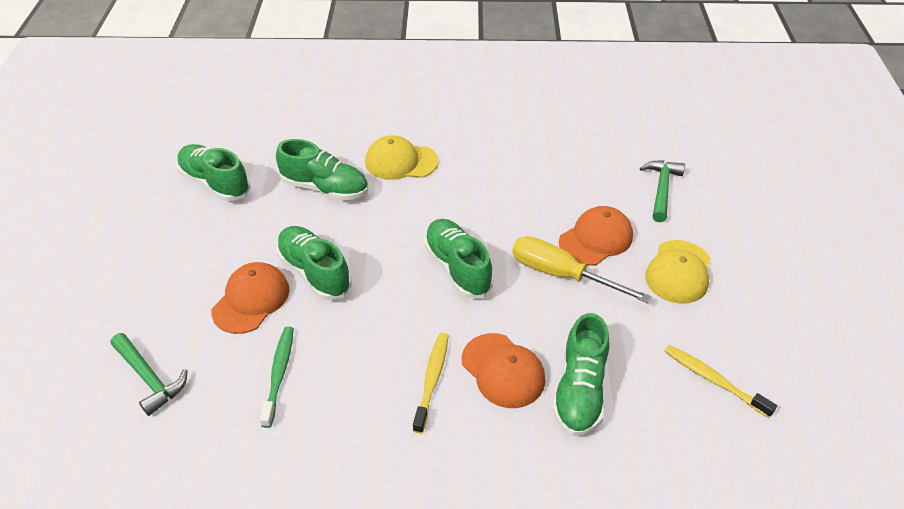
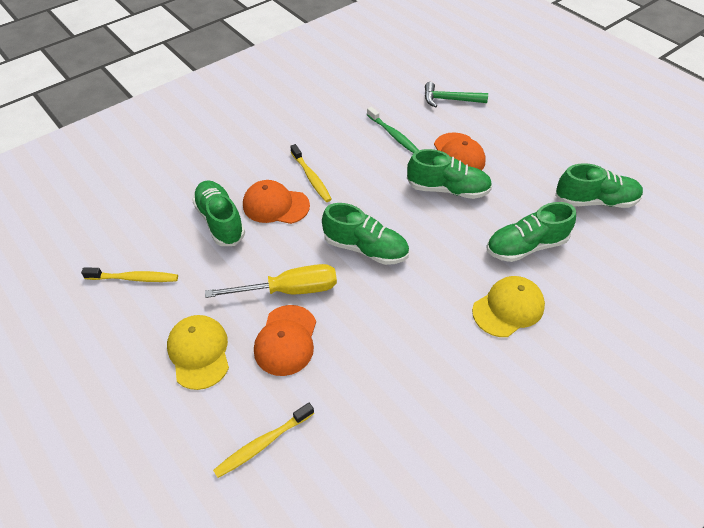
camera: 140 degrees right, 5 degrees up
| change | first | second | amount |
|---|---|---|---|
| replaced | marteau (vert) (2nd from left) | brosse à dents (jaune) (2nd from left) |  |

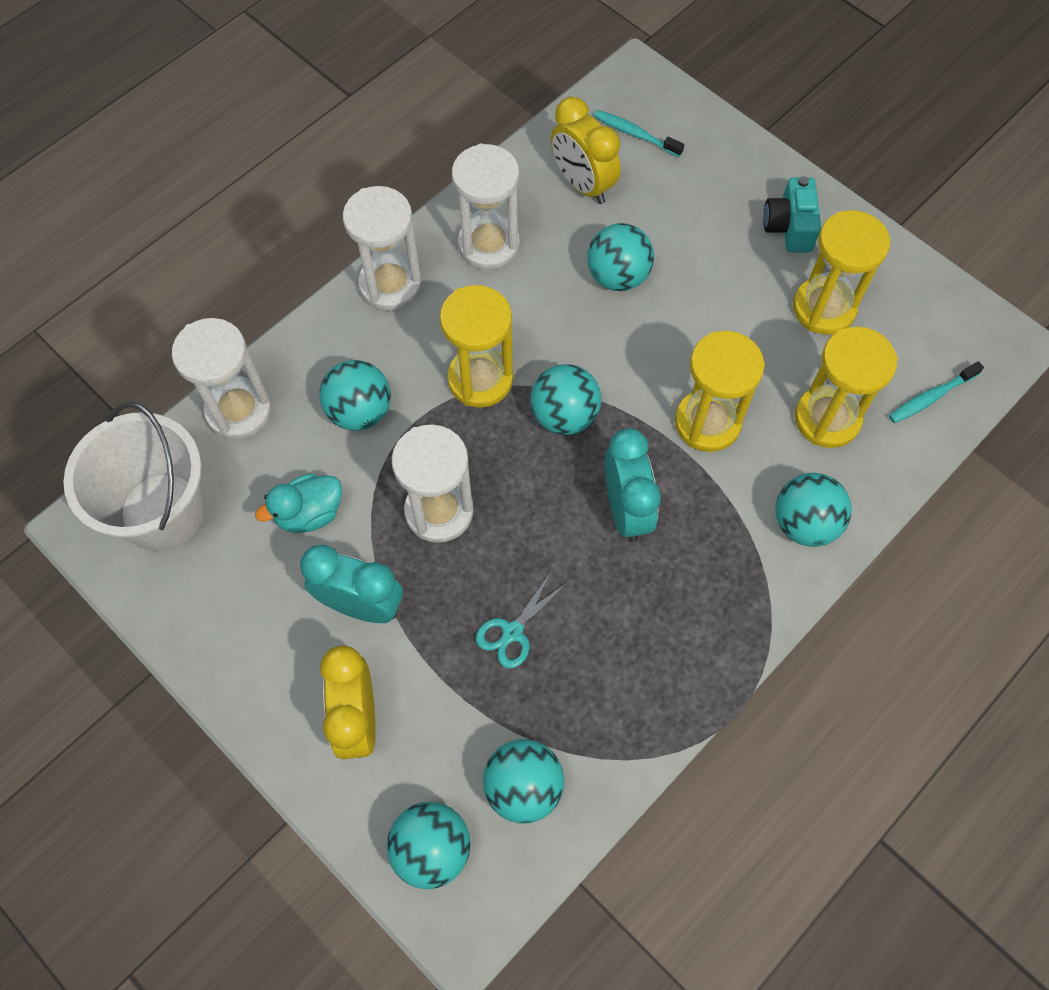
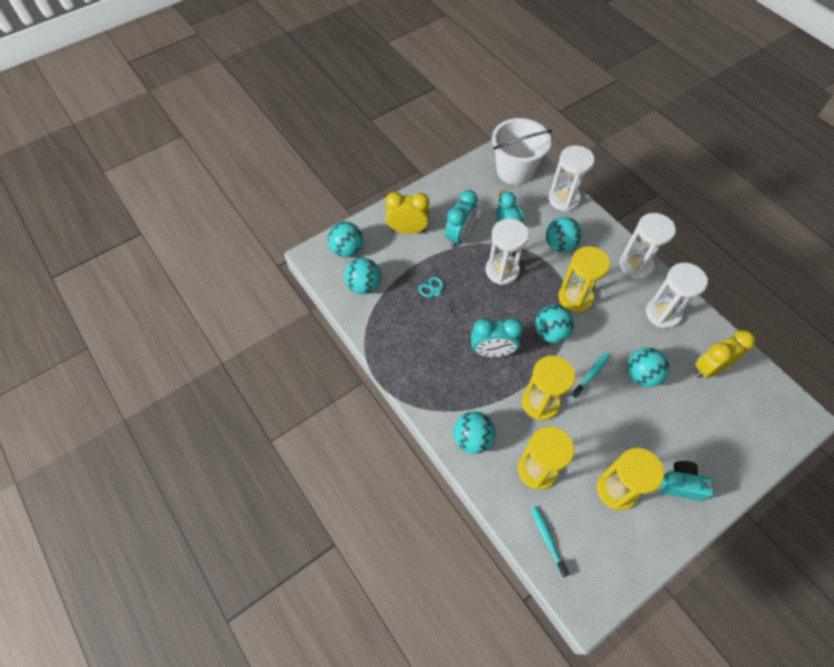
camera: 100 degrees right, 5 degrees down
| change | first | second | amount |
|---|---|---|---|
| moved | brosse à dents (turquoise) (1st from left in the first image) | brosse à dents (turquoise) (2nd from left) |  |

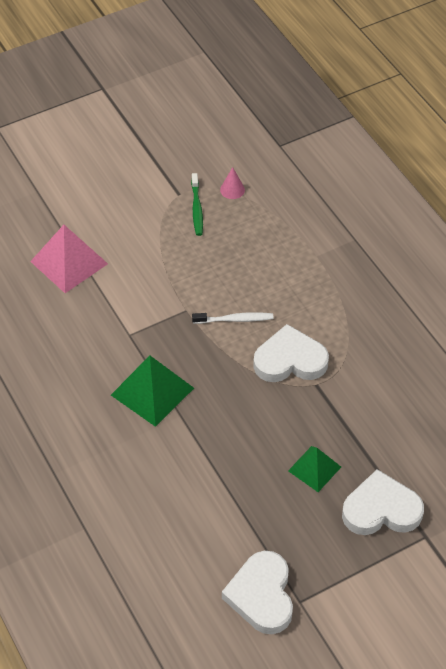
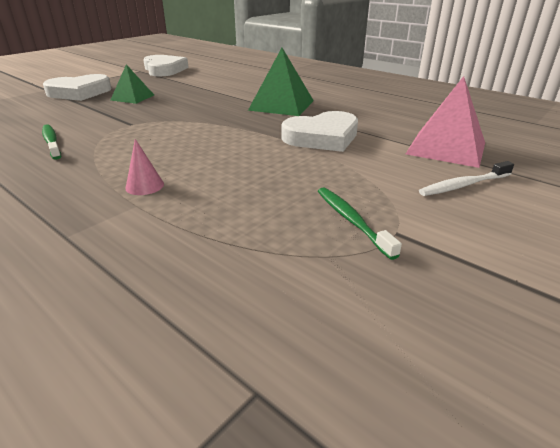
camera: 160 degrees right, 20 degrees down
| change | first | second | amount |
|---|---|---|---|
| added |  | brosse à dents (vert) (1st from left) |  |
| moved | cône (rose) |  |  |
| moved | cœur (blanc) (2nd from left in the first image) | cœur (blanc) (3rd from left) |  |
| moved | brosse à dents (blanc) |  |  |

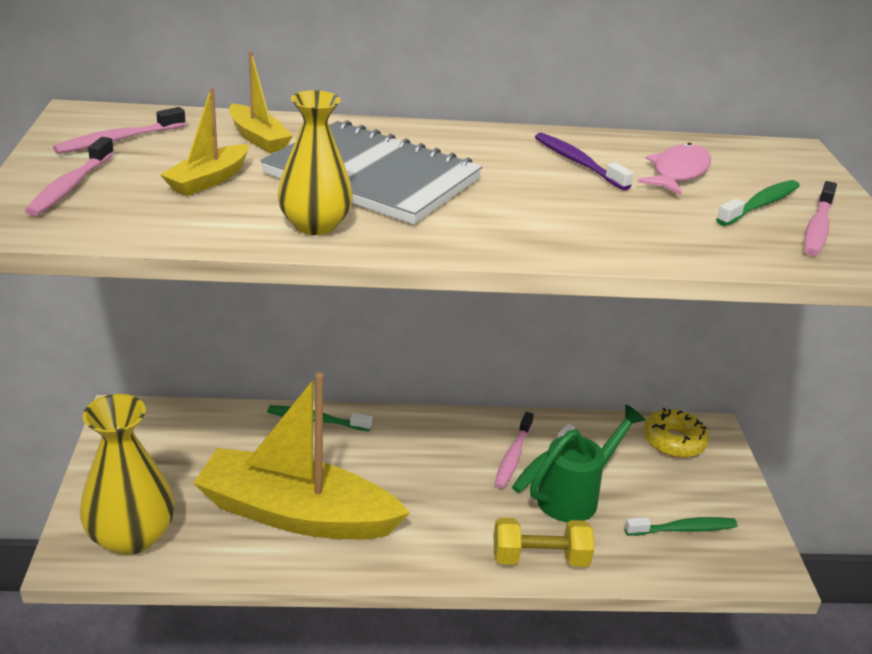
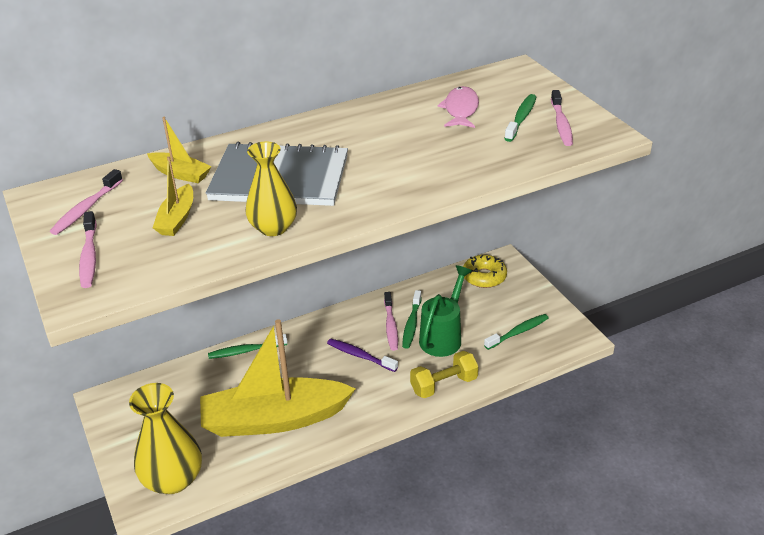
camera: 20 degrees left, 5 degrees up
| change | first | second | amount |
|---|---|---|---|
| moved | brosse à dents (violet) |  |  |

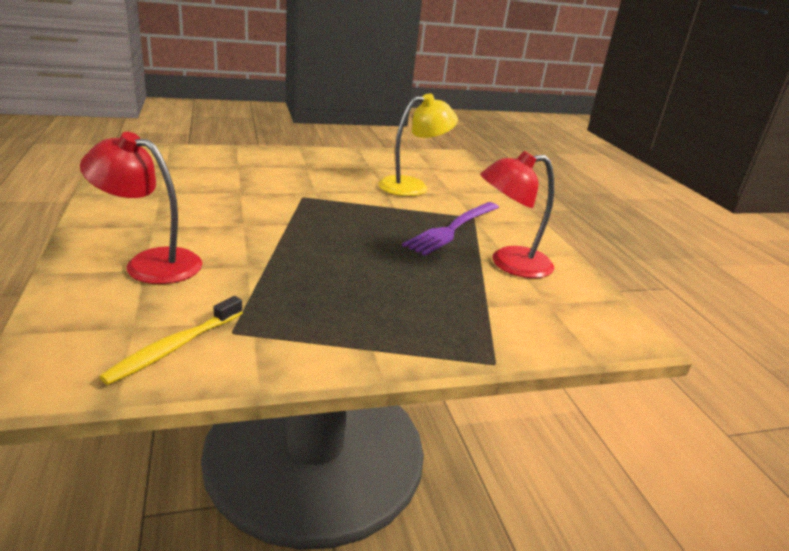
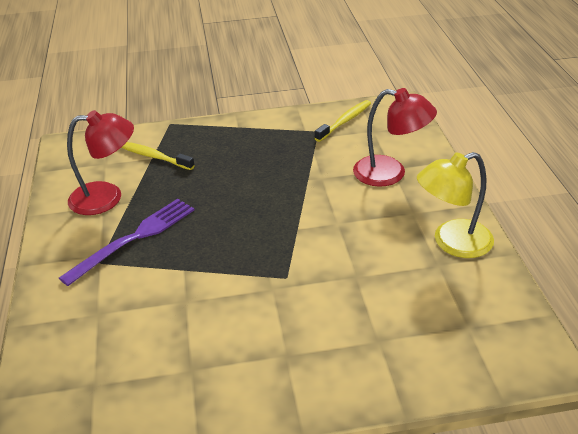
camera: 170 degrees left, 10 degrees up
| change | first | second | amount |
|---|---|---|---|
| added |  | brosse à dents (jaune) (1st from left) |  |
| moved | lampe (jaune) |  |  |

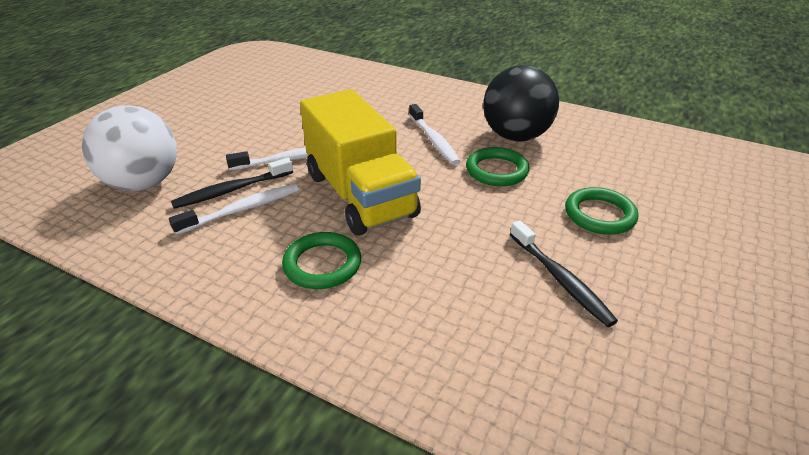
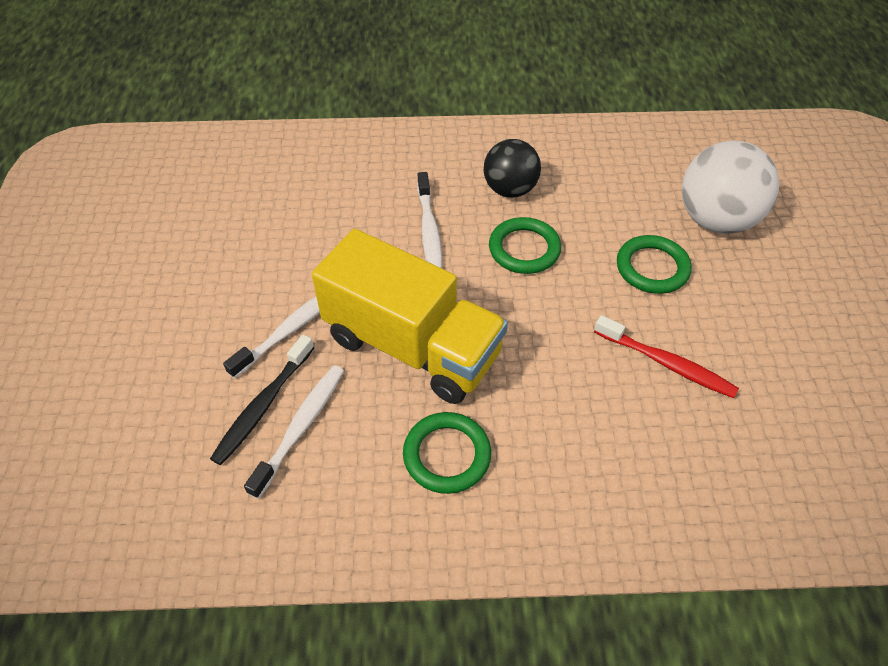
camera: 30 degrees left, 15 degrees up
| change | first | second | amount |
|---|---|---|---|
| turned | brosse à dents (blanc) (3rd from left) |  | 45 degrees clockwise |
| resized | balle (noir) |  | x0.66 |
| recoloured | brosse à dents (noir) (2nd from left) | brosse à dents (rouge) |  |
| moved | balle (blanc) |  |  |

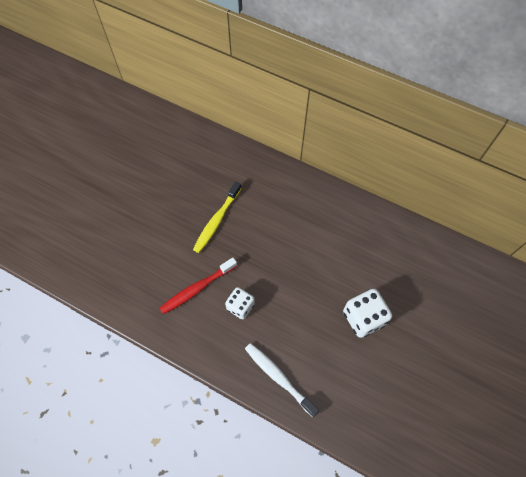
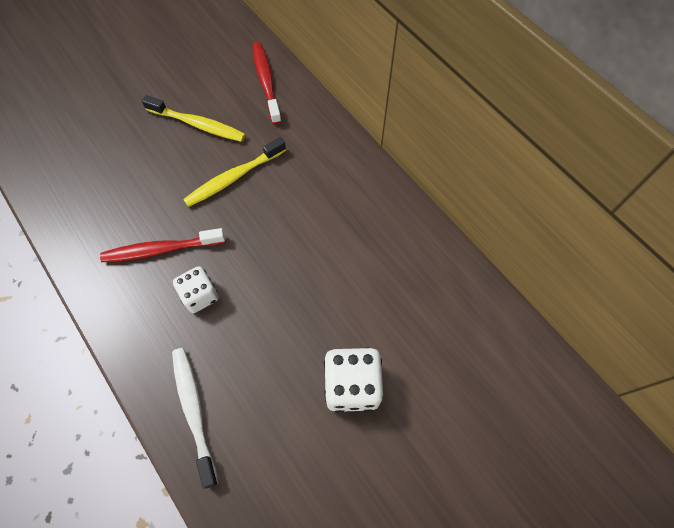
camera: 25 degrees right, 0 degrees up
| change | first | second | amount |
|---|---|---|---|
| added |  | brosse à dents (jaune) (1st from left) |  |
| added |  | brosse à dents (rouge) (2nd from left) |  |

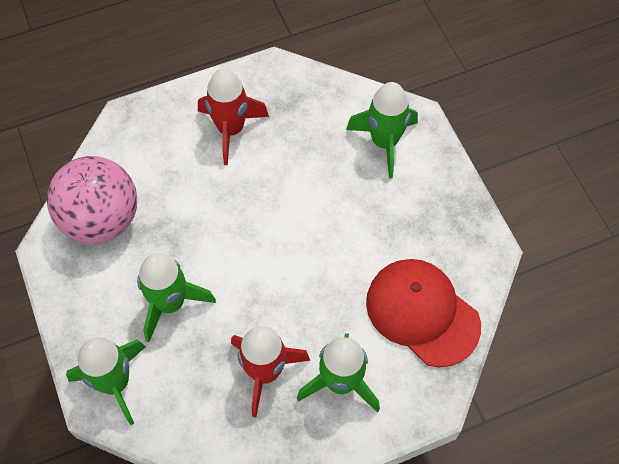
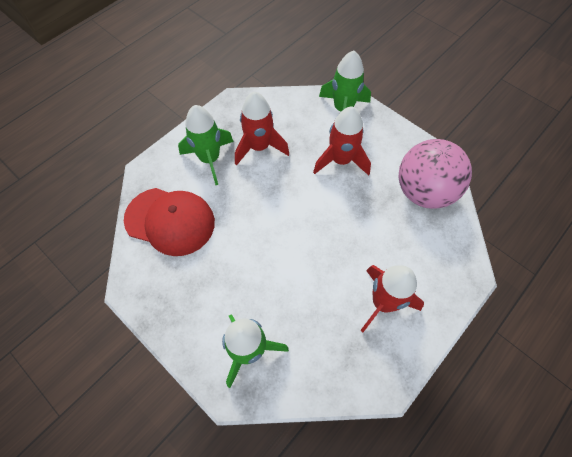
camera: 155 degrees right, 0 degrees up
| change | first | second | amount |
|---|---|---|---|
| recoloured | fusée (vert) (2nd from left) | fusée (rouge) (2nd from left) |  |

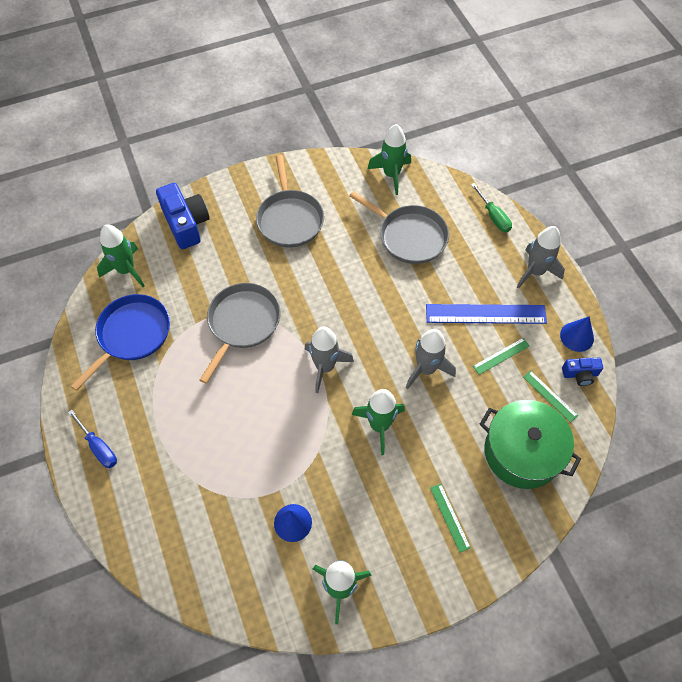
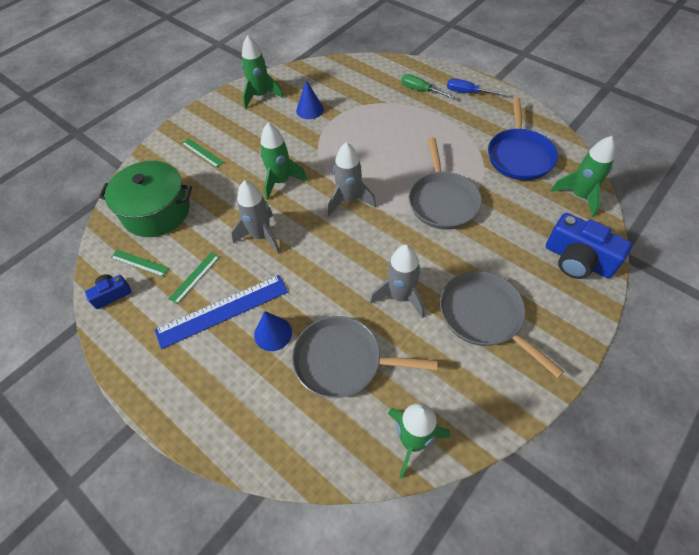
camera: 155 degrees right, 5 degrees down
| change | first | second | amount |
|---|---|---|---|
| moved | cône (bleu) (2nd from left in the first image) | cône (bleu) (1st from left) |  |
| moved | fusée (gris) (3rd from left) |  |  |
| moved | tournevis (vert) |  |  |

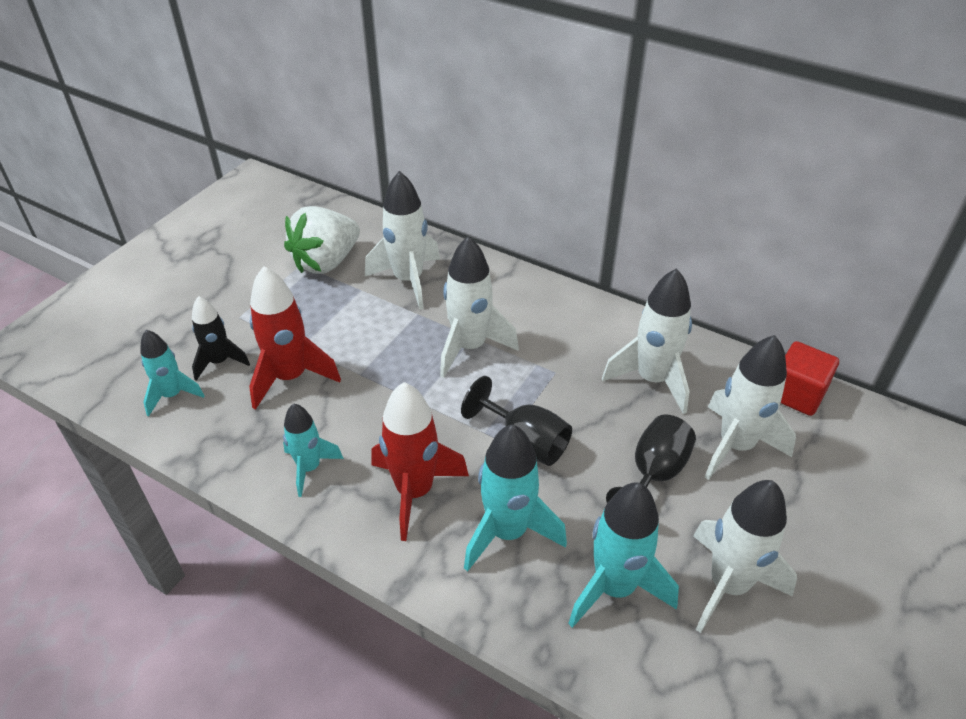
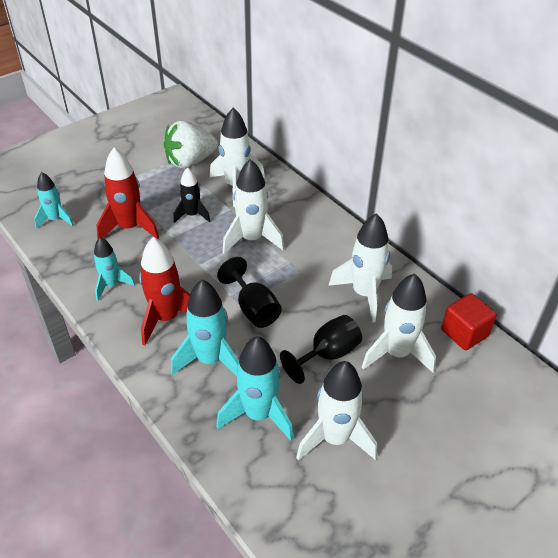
camera: 20 degrees right, 0 degrees up
| change | first | second | amount |
|---|---|---|---|
| moved | fusée (noir) |  |  |

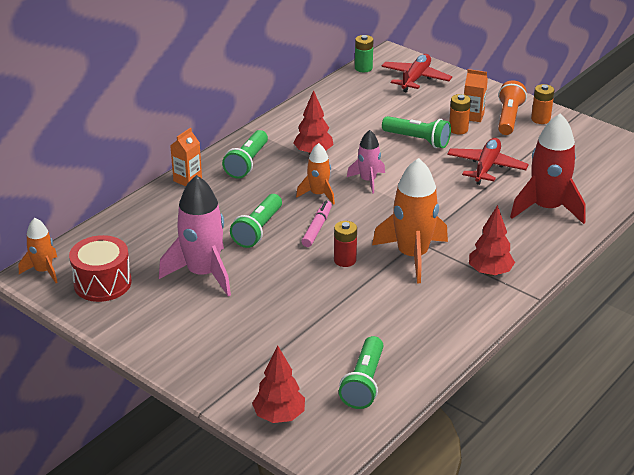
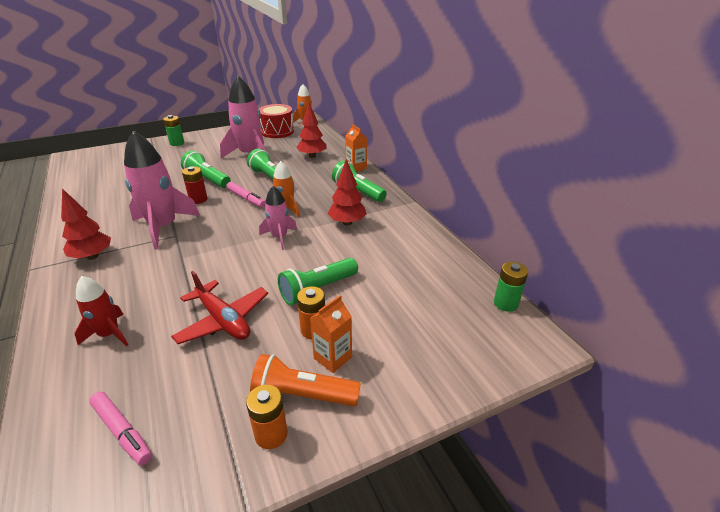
camera: 115 degrees right, 0 degrees up
| change | first | second | amount |
|---|---|---|---|
| resized | fusée (rouge) |  | x0.56 |
| added |  | feutre (rose) (1st from left) |  |
| recoloured | fusée (orange) (3rd from left) | fusée (rose) (1st from left) |  |
| added |  | pile (vert) (1st from left) |  |
| moved | lampe de poche (vert) (3rd from left in the first image) | lampe de poche (vert) (1st from left) |  |
| turned | lampe de poche (orange) |  | 150 degrees clockwise |
| moved | arbre (rouge) (1st from left in the first image) | arbre (rouge) (2nd from left) |  |
| removed | avion (rouge) (1st from left) |  |  |

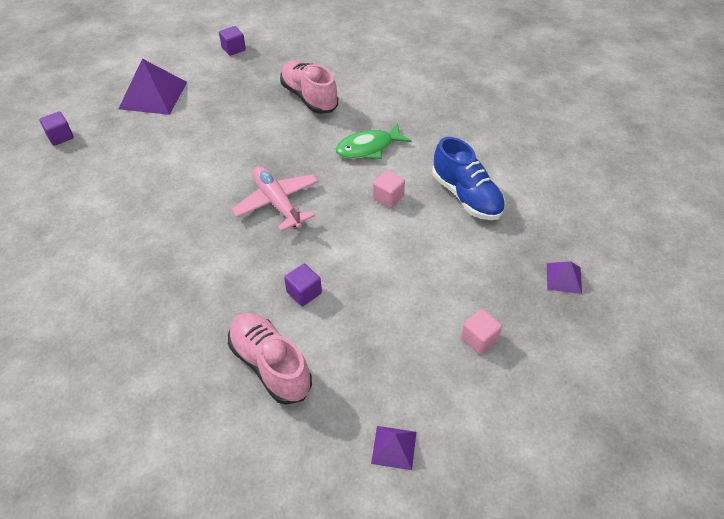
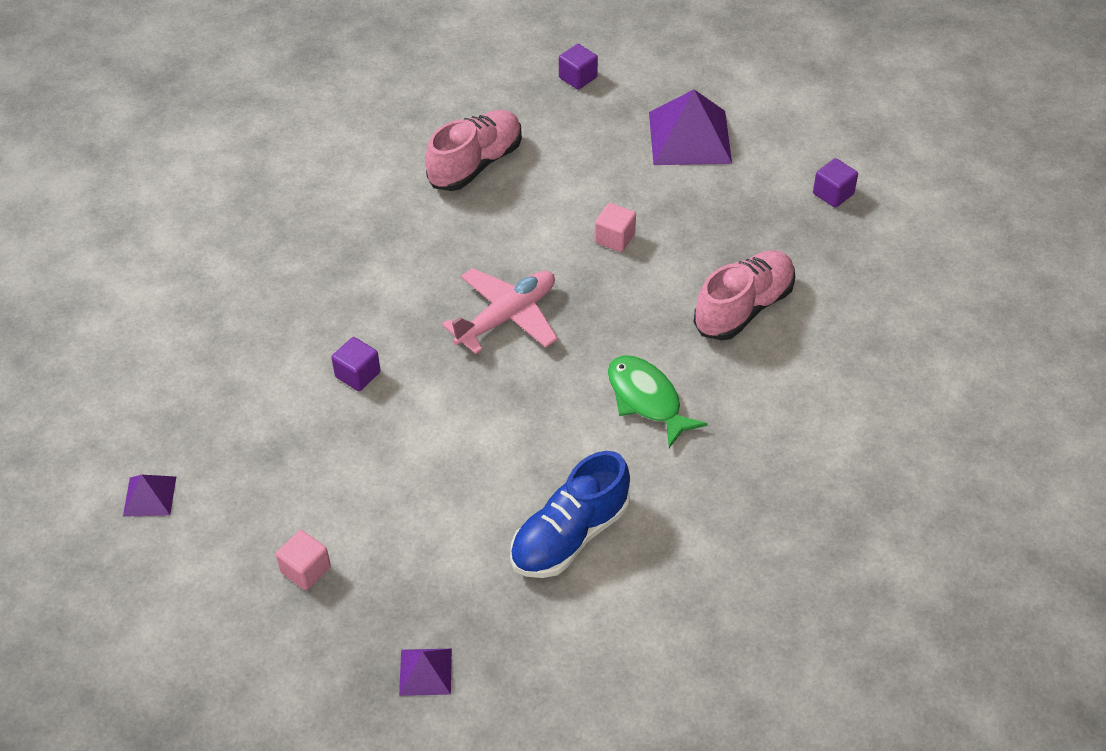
camera: 80 degrees right, 0 degrees up
| change | first | second | amount |
|---|---|---|---|
| moved | chaussure (rose) (1st from left) |  |  |
| moved | cube (rose) (1st from left in the first image) | cube (rose) (2nd from left) |  |

